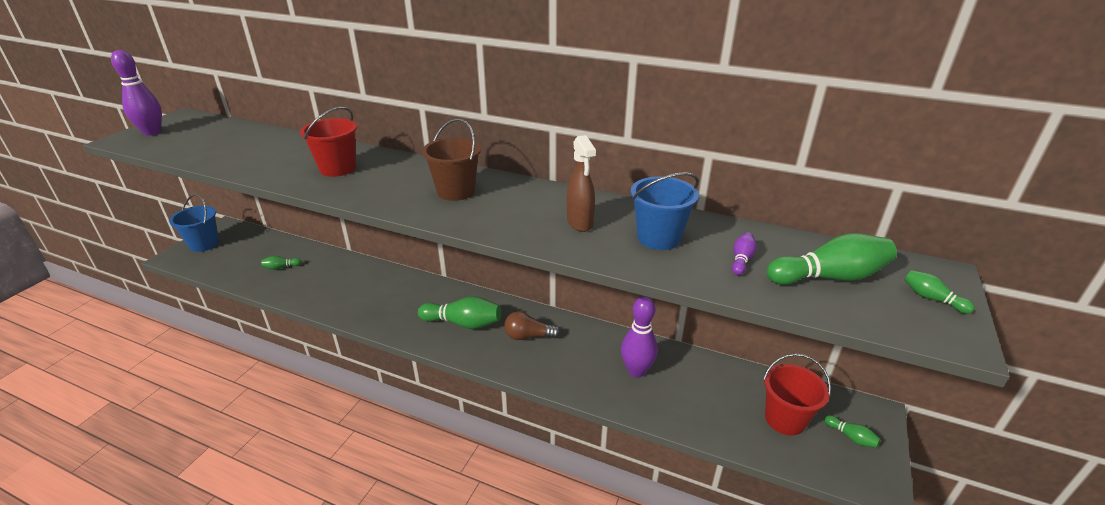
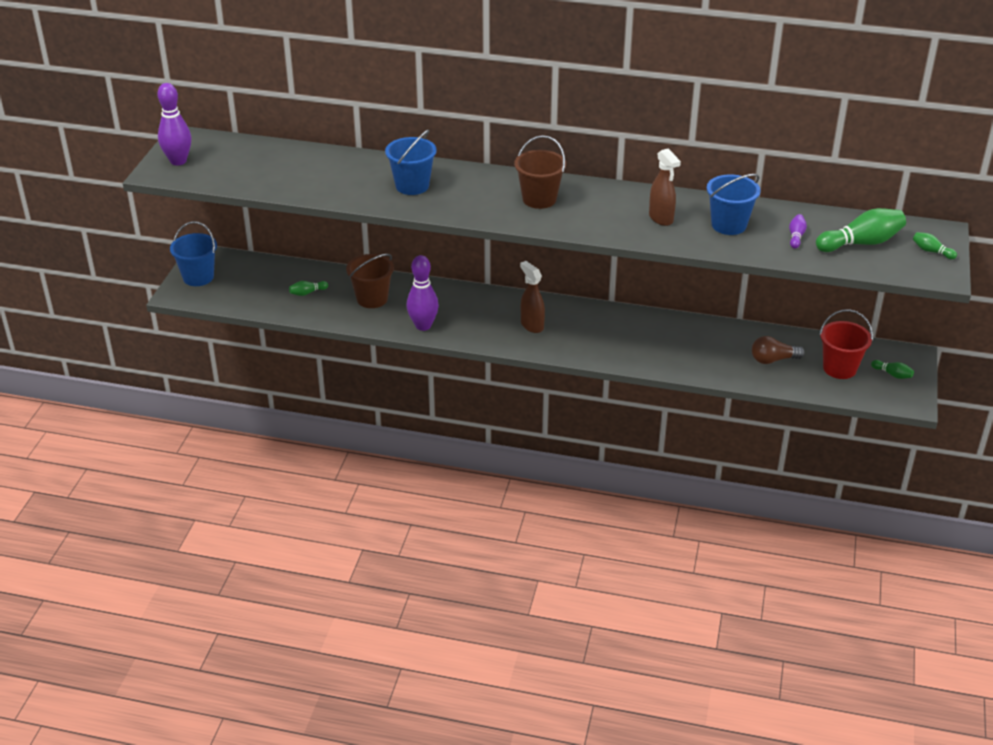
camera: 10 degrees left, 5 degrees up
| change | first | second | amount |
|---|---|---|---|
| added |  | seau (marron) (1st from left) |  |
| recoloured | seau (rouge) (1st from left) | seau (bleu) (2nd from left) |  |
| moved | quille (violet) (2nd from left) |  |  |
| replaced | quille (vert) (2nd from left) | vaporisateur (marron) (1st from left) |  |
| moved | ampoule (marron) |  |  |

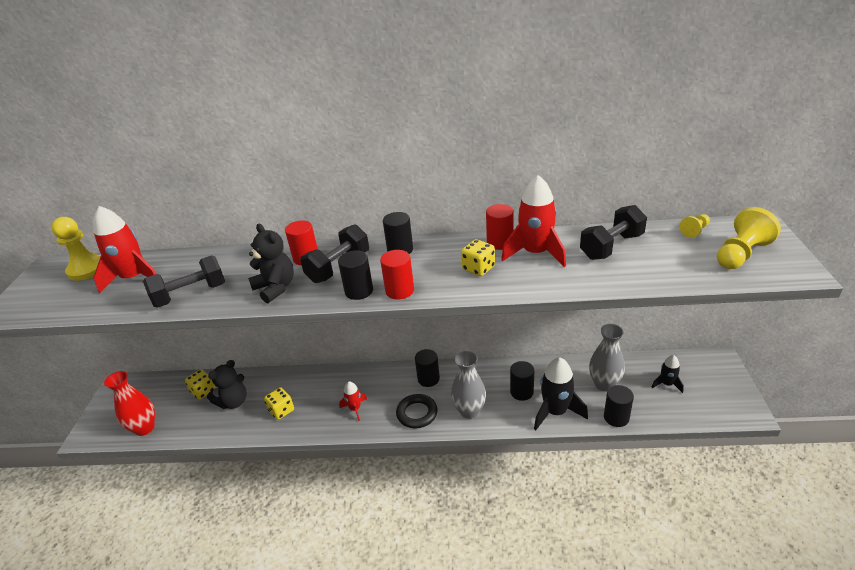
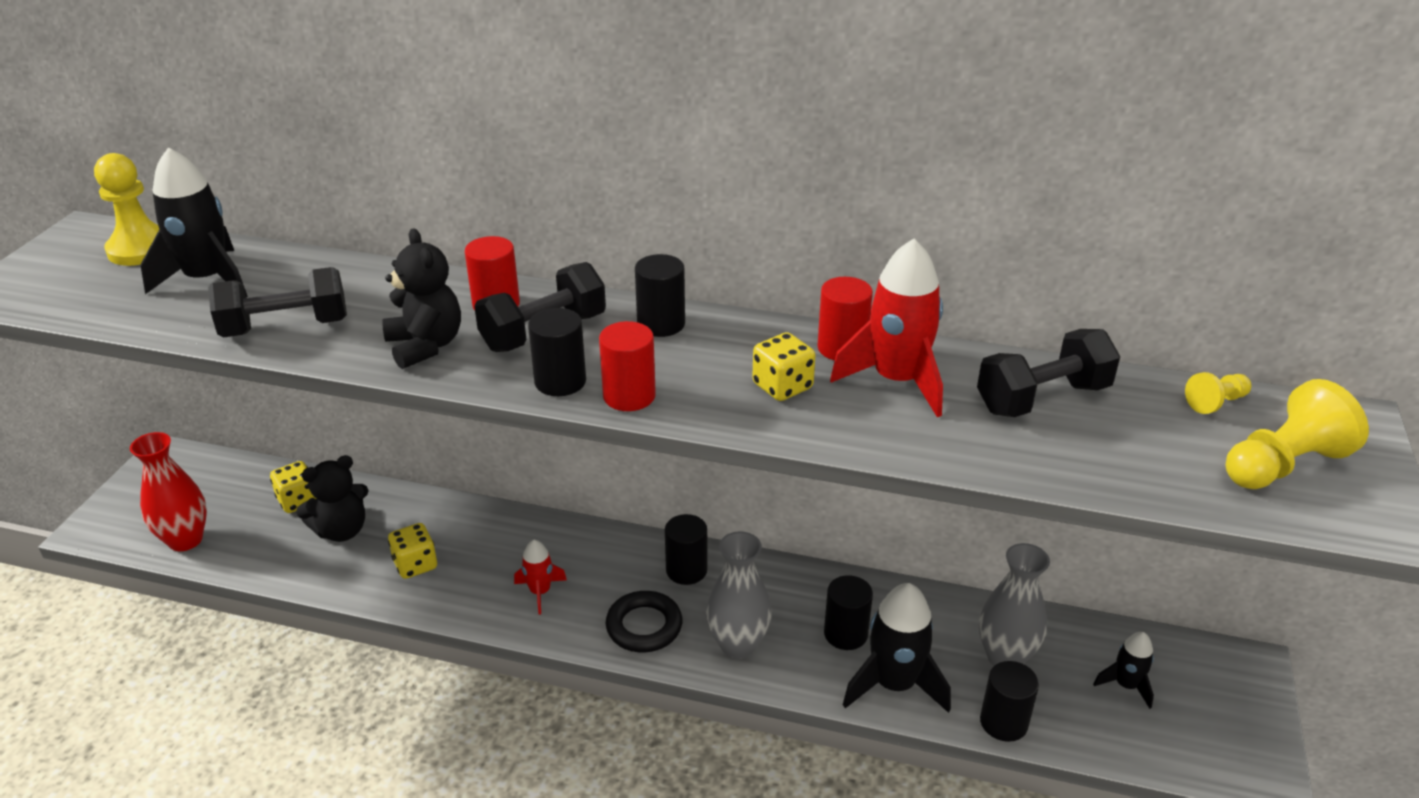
camera: 10 degrees right, 0 degrees up
| change | first | second | amount |
|---|---|---|---|
| recoloured | fusée (rouge) (1st from left) | fusée (noir) (1st from left) |  |

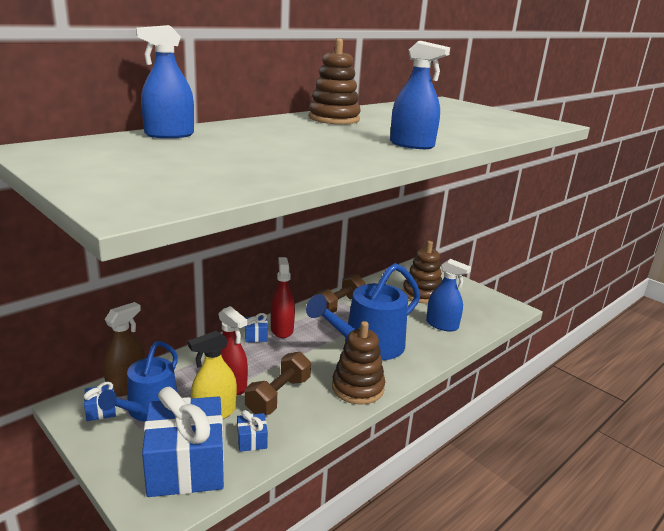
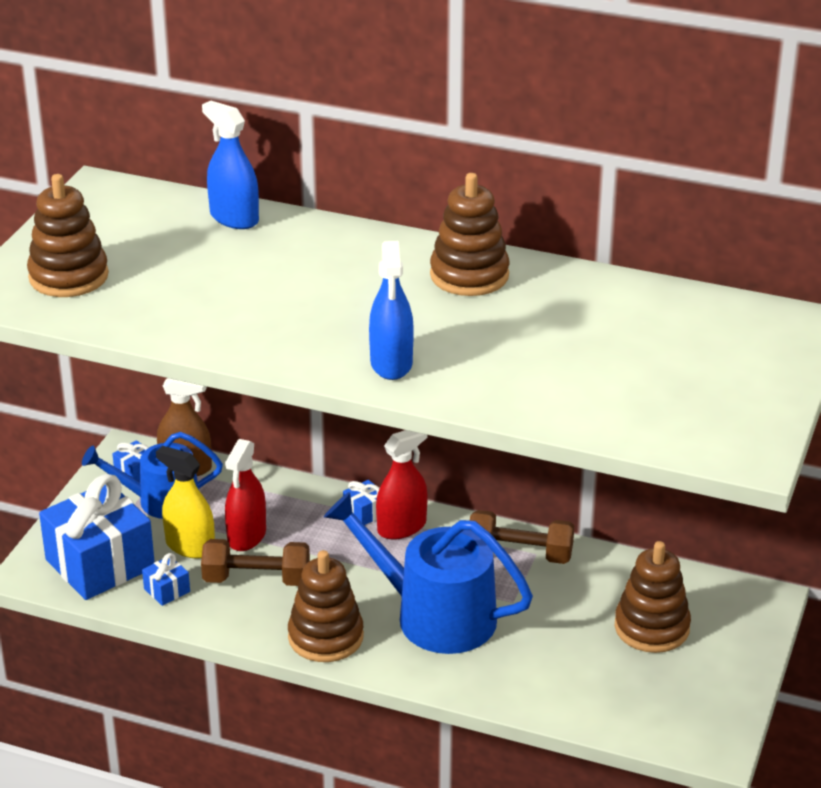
camera: 65 degrees right, 10 degrees up
| change | first | second | amount |
|---|---|---|---|
| added |  | jouet à empiler (marron) (1st from left) |  |
| removed | vaporisateur (bleu) (3rd from left) |  |  |

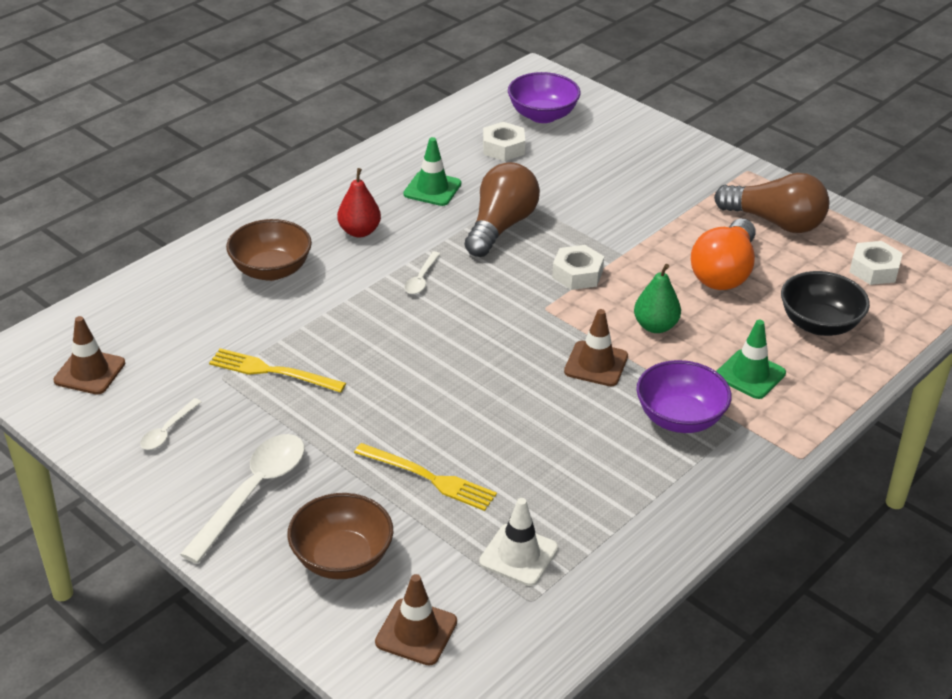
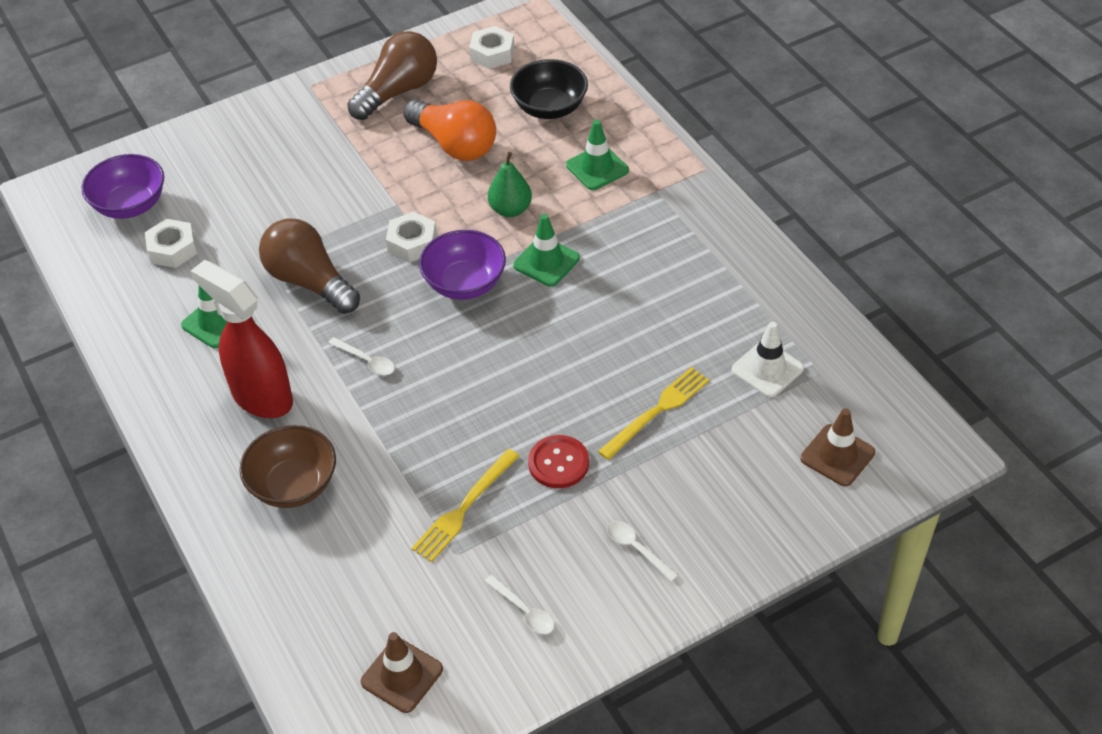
camera: 70 degrees left, 10 degrees up
| change | first | second | amount |
|---|---|---|---|
| replaced | poire (rouge) | vaporisateur (rouge) |  |
| moved | bol (violet) (2nd from left) |  |  |
| recoloured | cône de chantier (marron) (3rd from left) | cône de chantier (vert) (2nd from left) |  |
| added |  | bouton (rouge) |  |
| resized | cuillère (blanc) (2nd from left in the first image) | cuillère (blanc) (3rd from left) | x0.49 |
| removed | bol (marron) (2nd from left) |  |  |

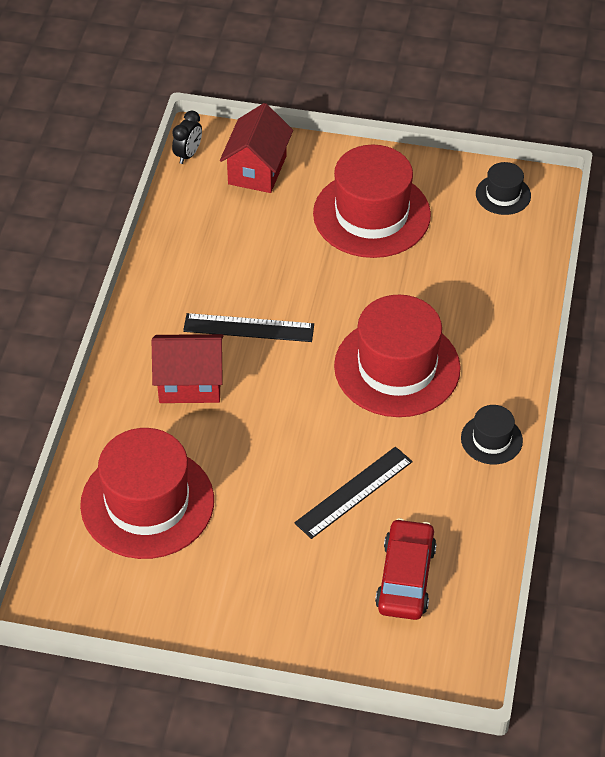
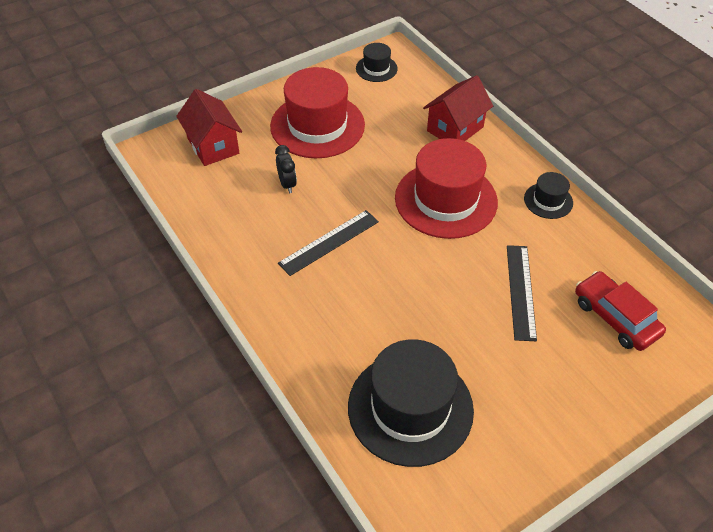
camera: 45 degrees left, 0 degrees up
| change | first | second | amount |
|---|---|---|---|
| moved | réveil (noir) |  |  |
| recoloured | chapeau (rouge) (1st from left) | chapeau (noir) (2nd from left) |  |
| moved | maison (rouge) (1st from left in the first image) | maison (rouge) (2nd from left) |  |

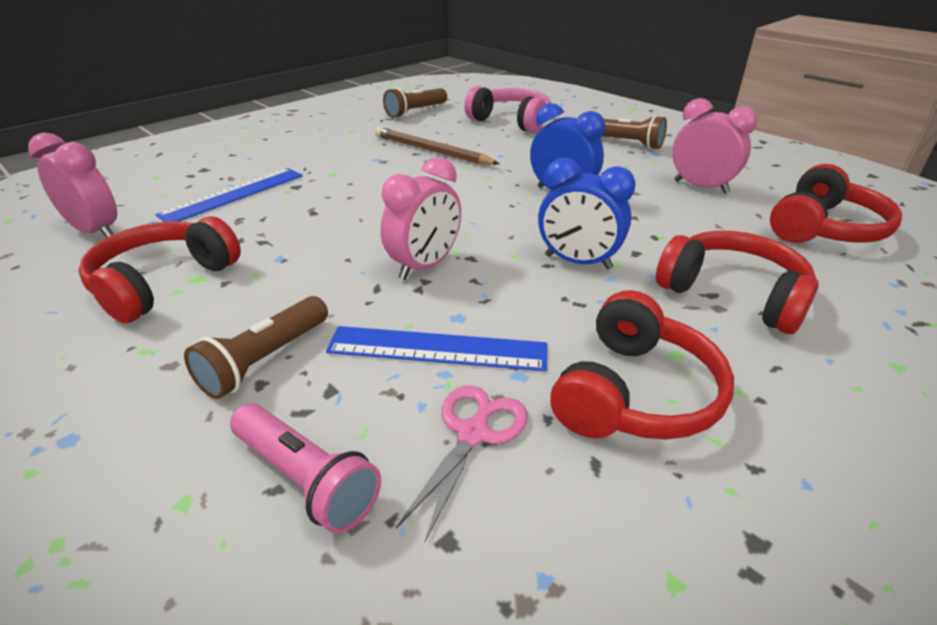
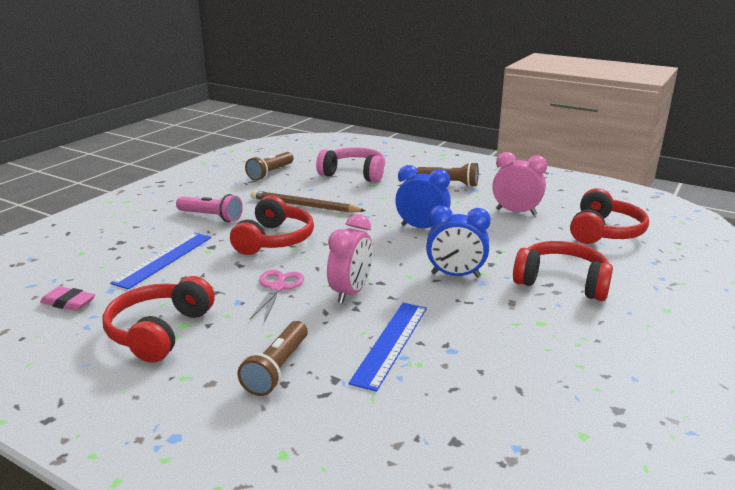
camera: 15 degrees left, 10 degrees down
| change | first | second | amount |
|---|---|---|---|
| replaced | réveil (rose) (1st from left) | gomme (rose) |  |
| moved | lampe de poche (rose) |  |  |
| moved | casque audio (rouge) (2nd from left) |  |  |
| moved | ciseaux (rose) |  |  |
| turned | règle (bleu) (2nd from left) |  | 60 degrees counterclockwise |

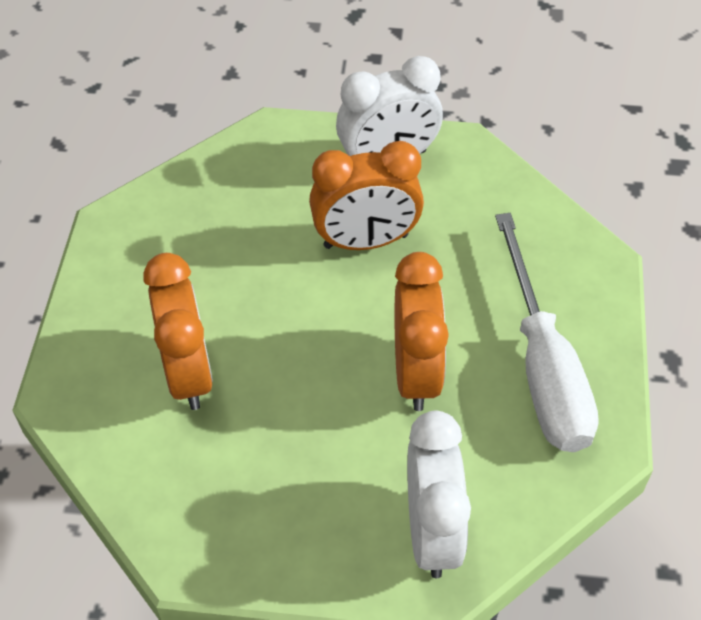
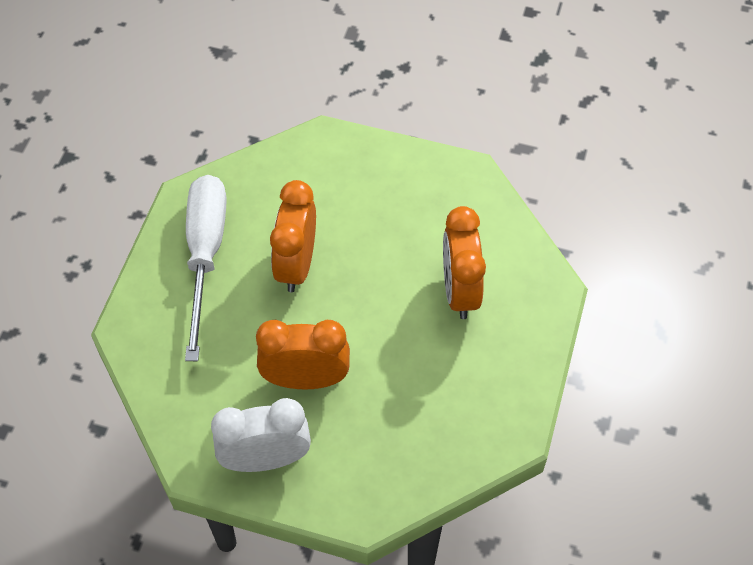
camera: 170 degrees left, 5 degrees up
| change | first | second | amount |
|---|---|---|---|
| removed | réveil (blanc) (2nd from left) |  |  |

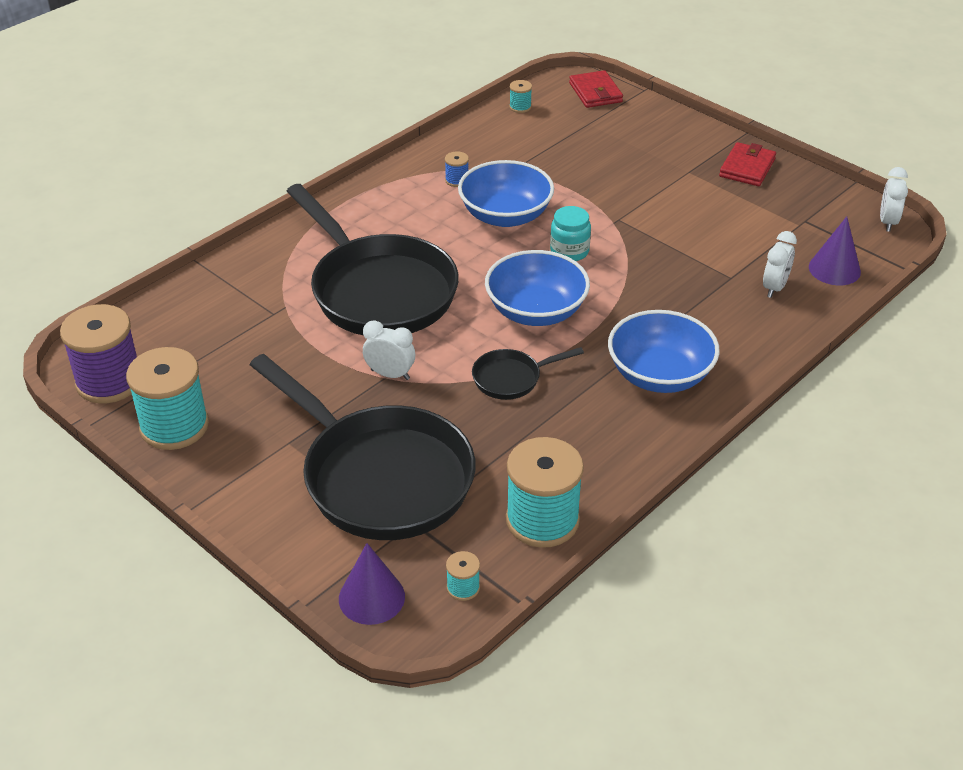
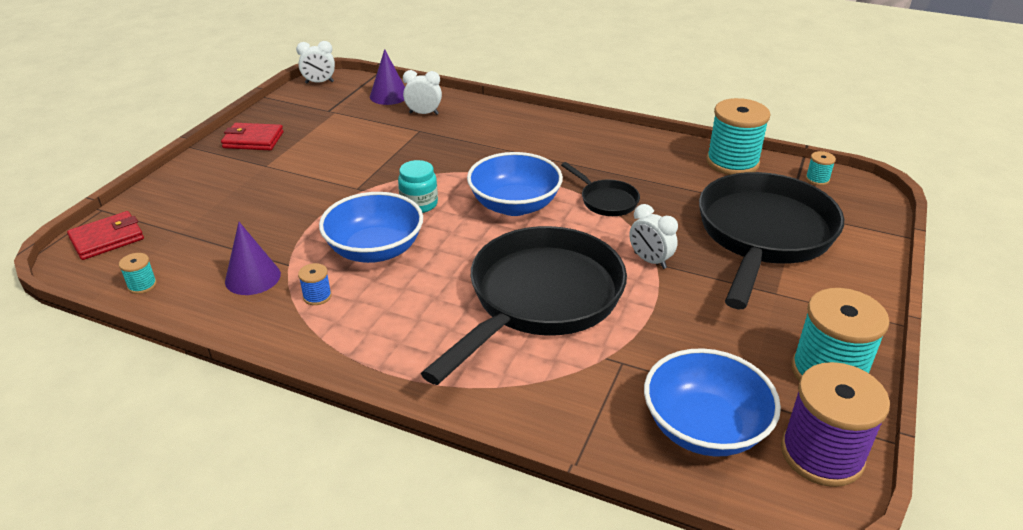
camera: 110 degrees left, 5 degrees down
| change | first | second | amount |
|---|---|---|---|
| moved | cône (violet) (1st from left) |  |  |
| turned | réveil (blanc) (1st from left in the first image) | réveil (blanc) (3rd from left) | 45 degrees counterclockwise |
| moved | bol (bleu) (3rd from left) |  |  |

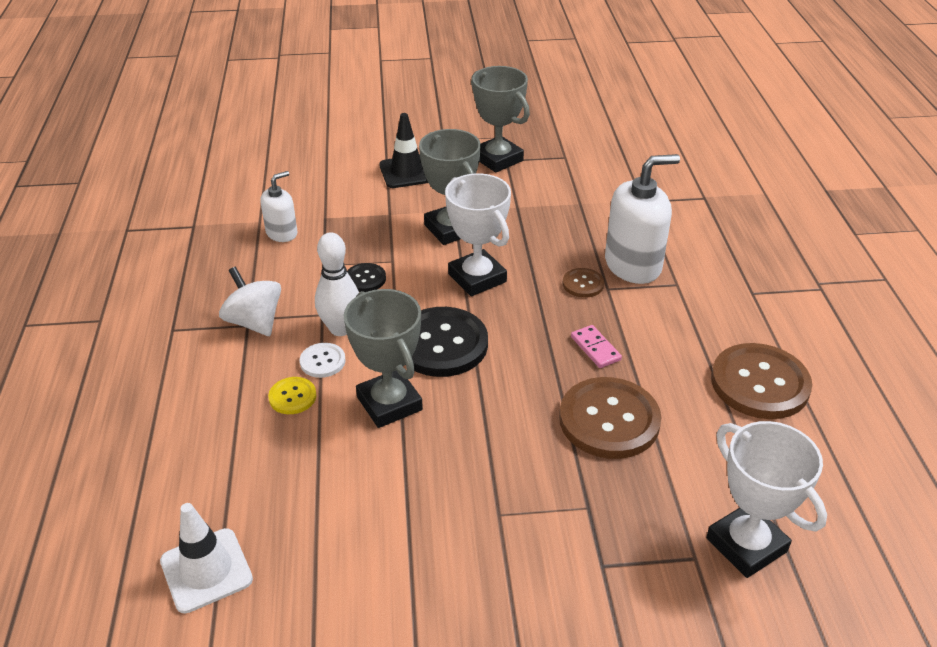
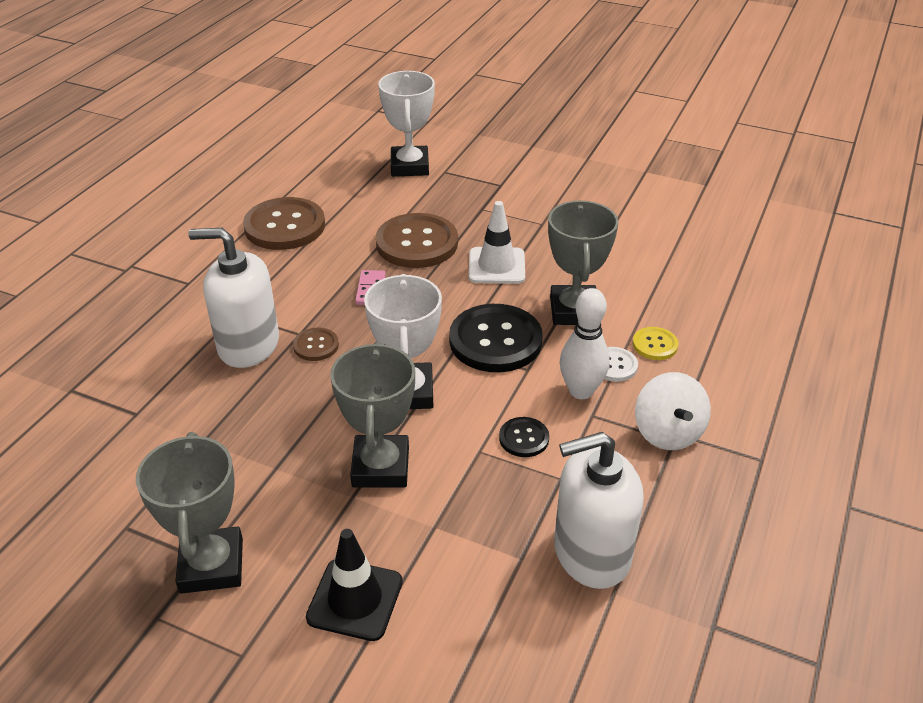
camera: 150 degrees left, 0 degrees up
| change | first | second | amount |
|---|---|---|---|
| moved | cône de chantier (blanc) |  |  |
| resized | distributeur de savon (blanc) (1st from left in the first image) | distributeur de savon (blanc) (2nd from left) | x1.77 |

